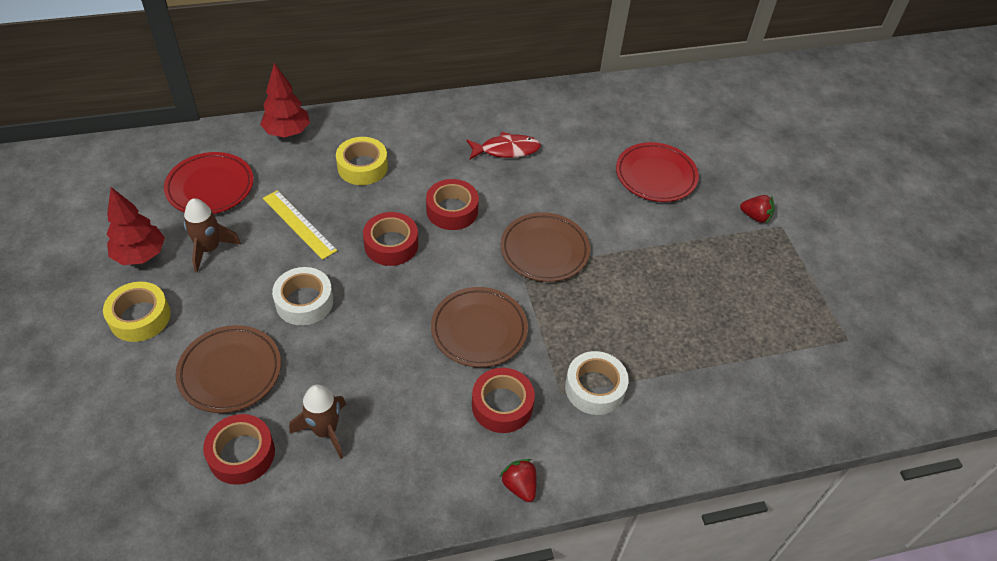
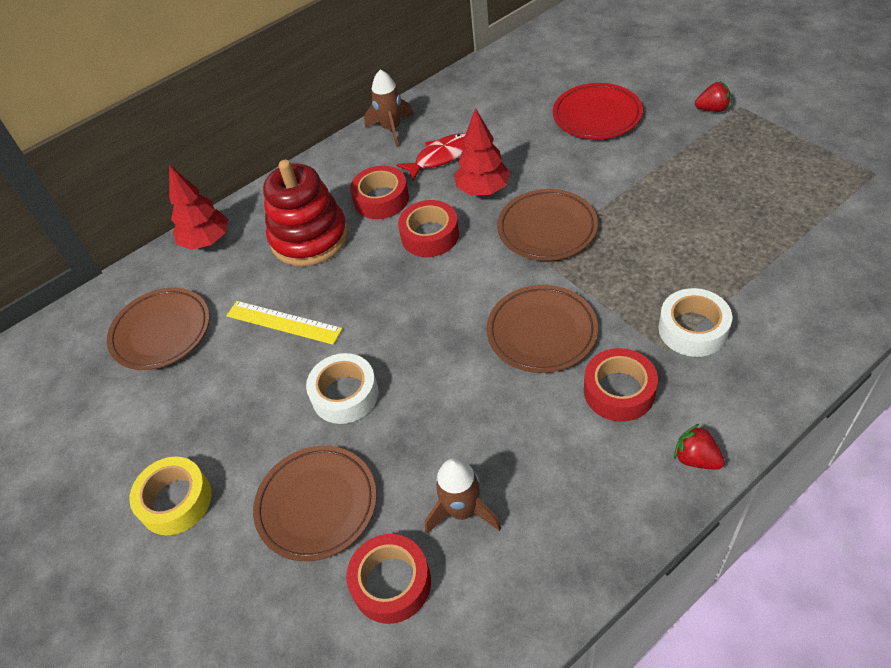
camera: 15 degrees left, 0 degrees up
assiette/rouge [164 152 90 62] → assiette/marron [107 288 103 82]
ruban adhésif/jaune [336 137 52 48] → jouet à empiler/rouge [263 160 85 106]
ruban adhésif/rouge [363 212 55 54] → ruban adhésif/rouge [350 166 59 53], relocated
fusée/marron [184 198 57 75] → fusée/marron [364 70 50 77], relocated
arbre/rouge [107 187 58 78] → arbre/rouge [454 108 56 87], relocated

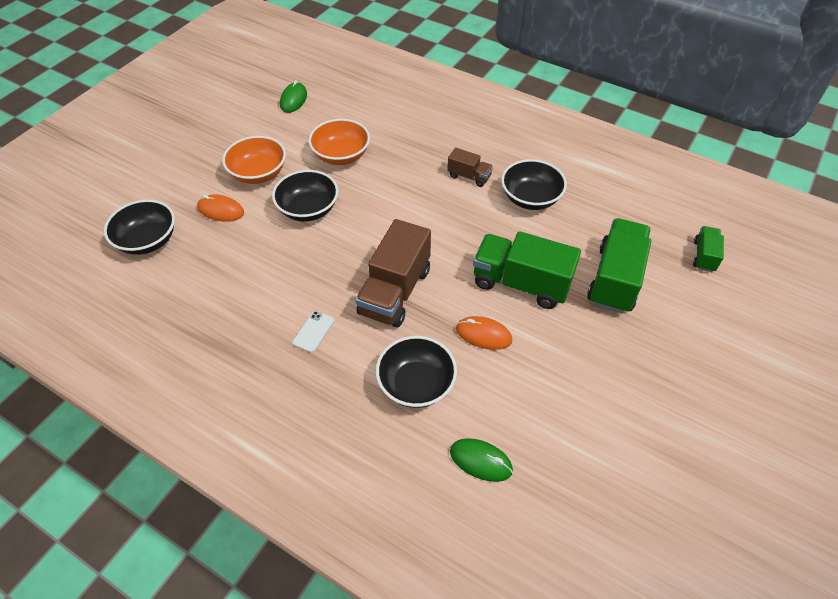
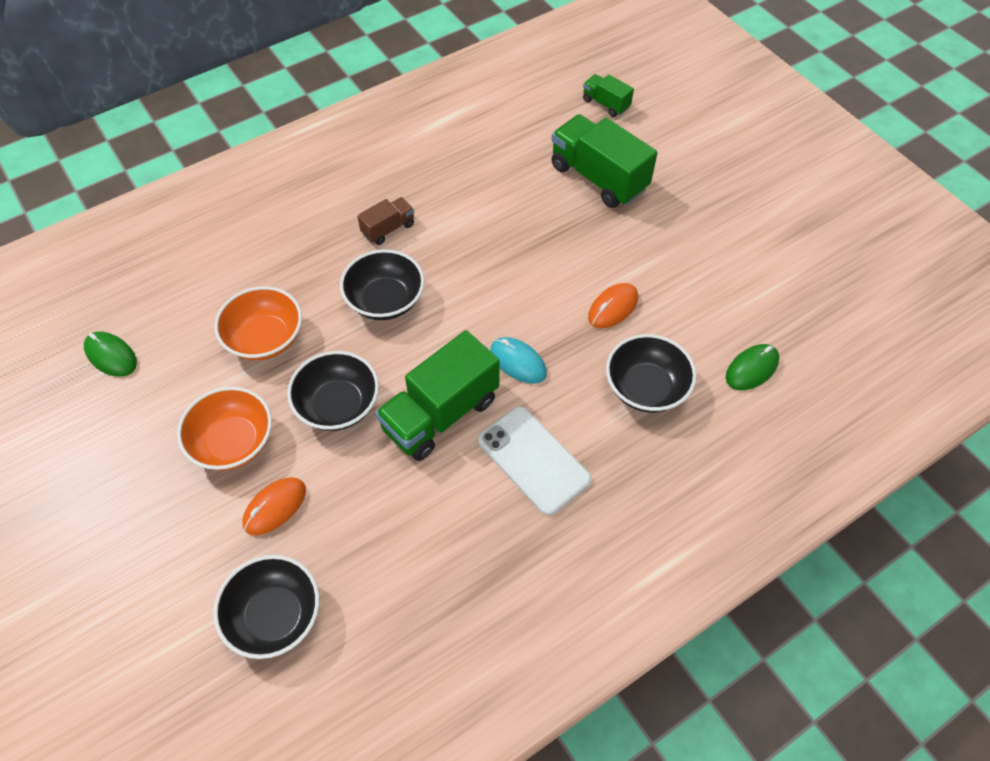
camera: 65 degrees left, 5 degrees up
bol/noir [501 159 66 51] → bol/noir [340 249 84 71], relocated
camion/vert [473 231 108 78] → camion/vert [375 330 124 131], relocated
téléphone/blanc [292 311 43 42] → téléphone/blanc [478 407 113 108], x2.00
camion/marron [355 219 76 108] → souris/turquoise [490 337 57 47]

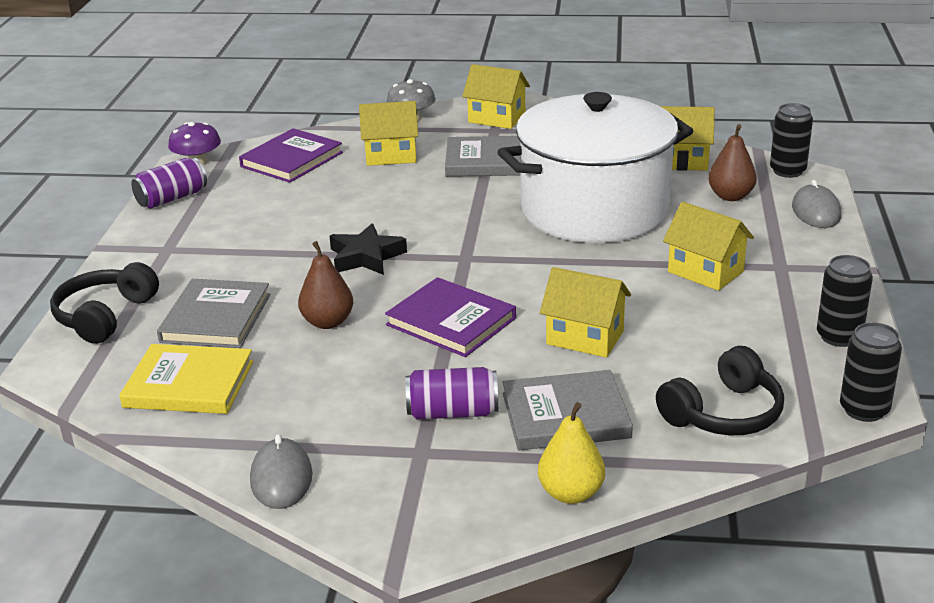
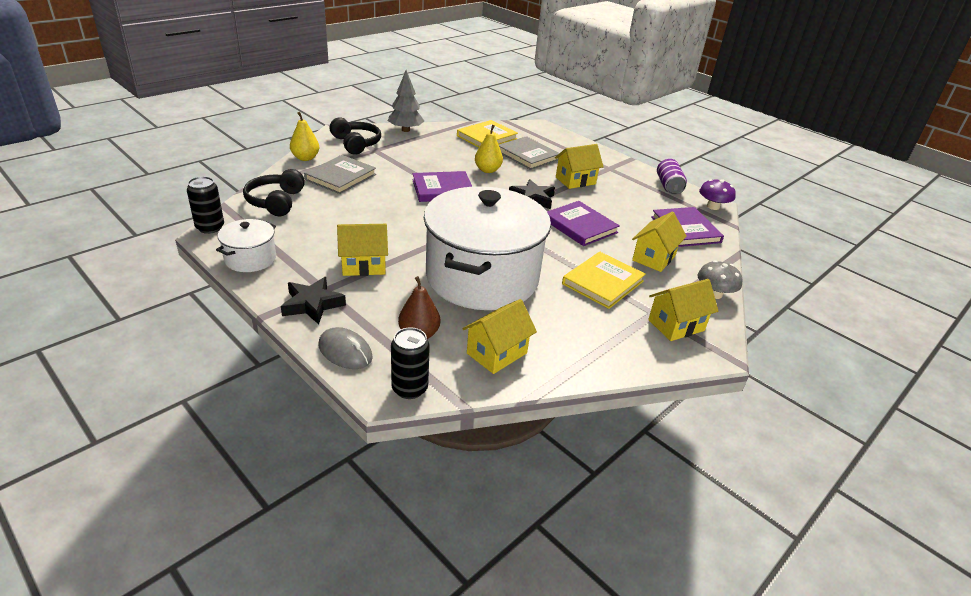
camera: 125 degrees right, 5 degrees up
canette/noir [817 255 56 92] → marmite/blanc [216 219 60 53]
- → étoile/noir [281 277 65 47]
casque audio/noir [50 262 109 82] → casque audio/noir [329 118 52 37], relocated
souris/gris [250 434 62 75] → arbre/gris [388 70 36 62]
poire/marron [298 241 55 88] → poire/jaune [475 125 28 48]
- → livre/violet [547 201 73 45]
maison/jaune [540 267 91 91] → maison/jaune [555 144 48 45], relocated
livre/gris [445 136 76 41] → livre/jaune [562 252 84 57]
canette/violet [405 367 93 53] → -

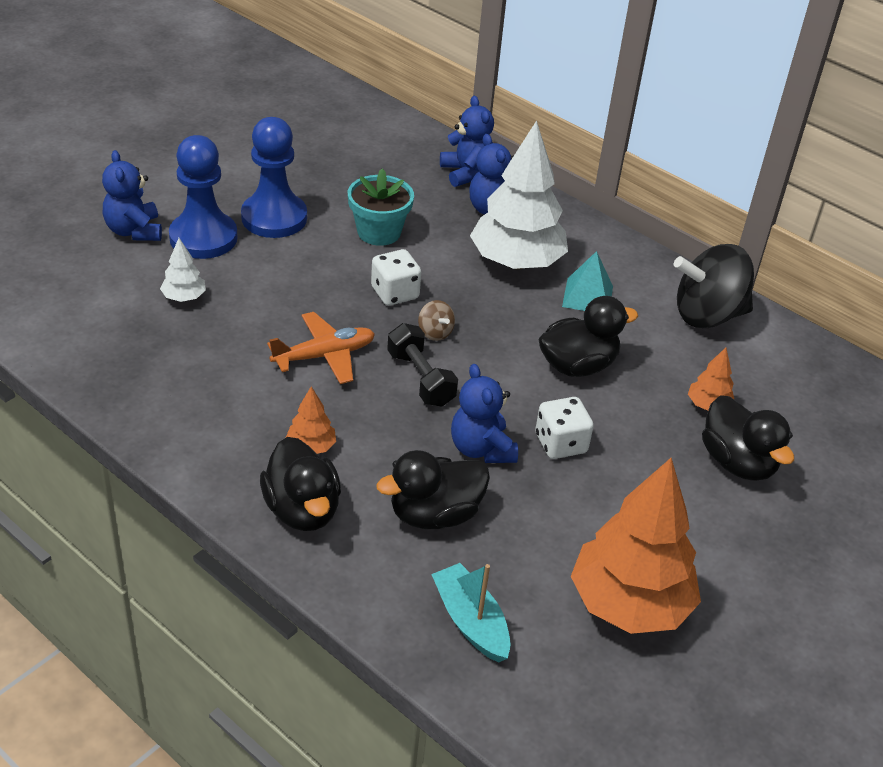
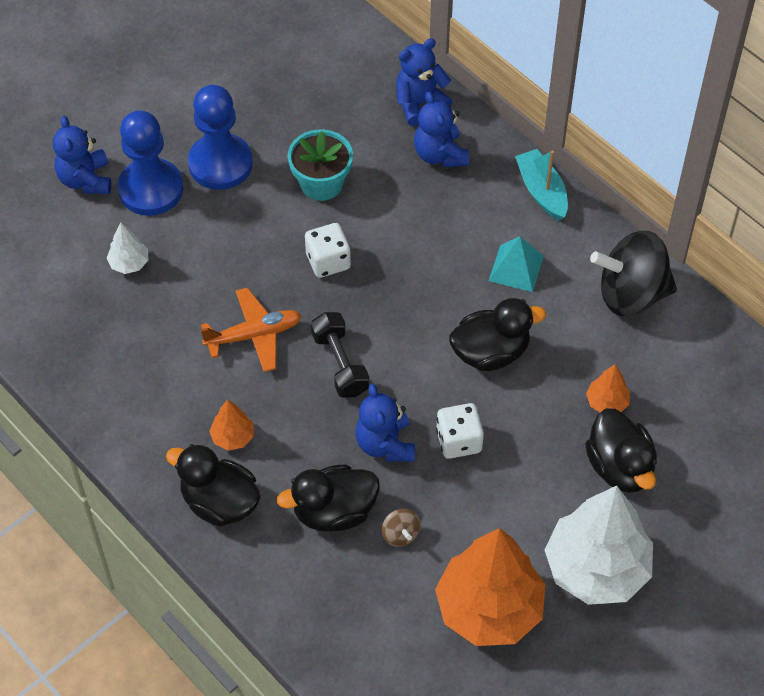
camera: 10 degrees right, 15 degrees up
canard/noir [260 437 81 94] → canard/noir [166 444 95 83], 135 degrees clockwise
toupie/marron [418 300 37 41] → toupie/marron [382 509 39 38], relocated
ours en peluche/bleu [440 96 54 91] → ours en peluche/bleu [396 38 57 88], 105 degrees counterclockwise
bateau/turquoise [431 563 79 99] → bateau/turquoise [515 149 53 72], relocated
arbre/blanc [470 120 98 149] → arbre/blanc [545 486 108 119], relocated

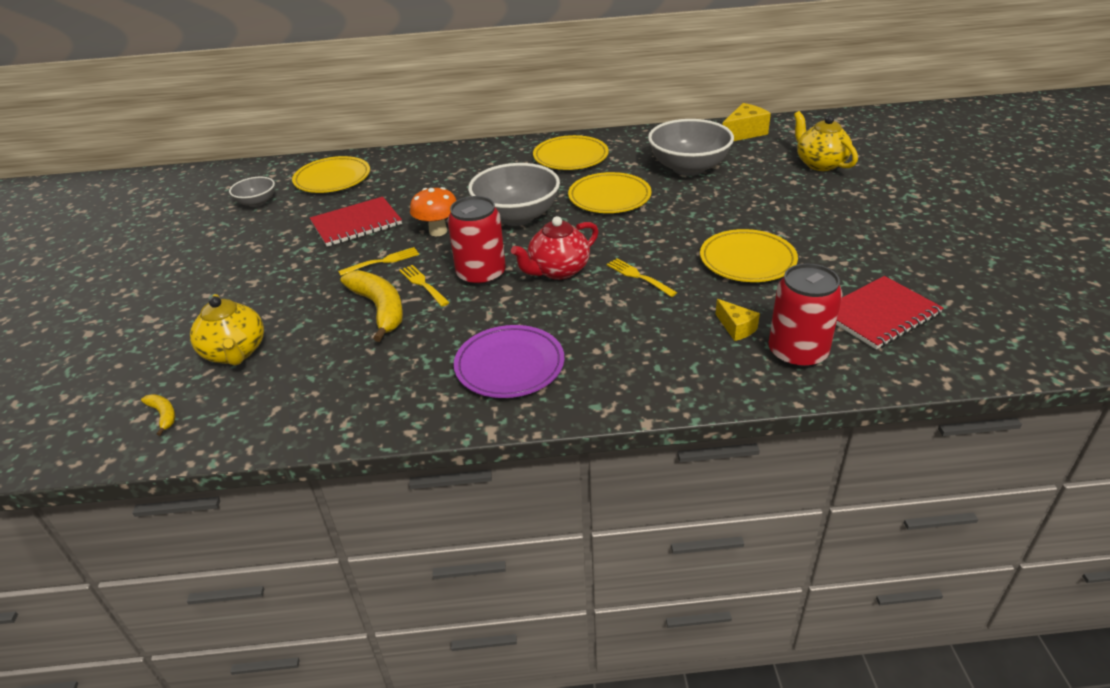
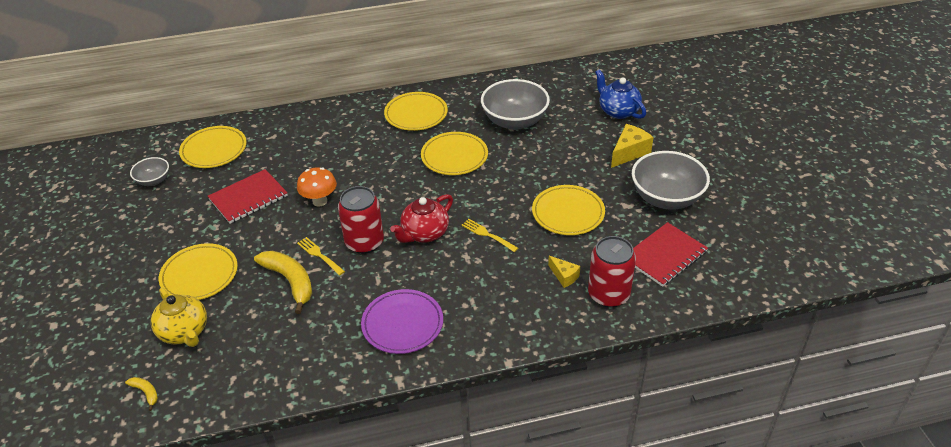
camera: 10 degrees left, 5 degrees up
- → assiette/jaune [159 243 79 57]
théière/jaune [794 111 64 60] → théière/bleu [595 69 51 50]
fromage/jaune [723 103 48 38] → fromage/jaune [611 124 43 44], relocated
bol/gris [468 163 92 63] → bol/gris [632 151 78 59], relocated
fourchette/jaune [338 247 81 29] → -

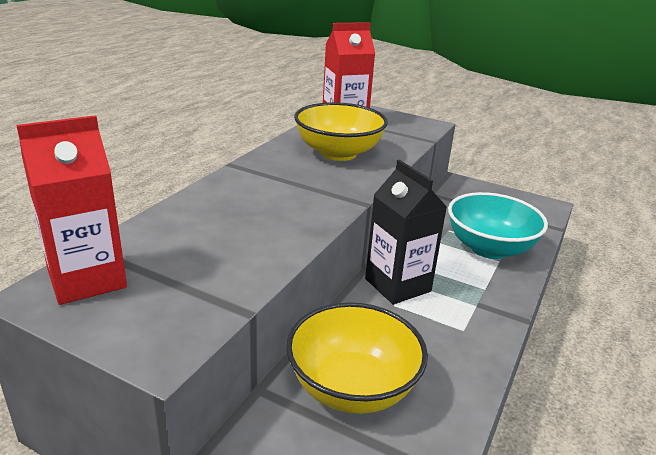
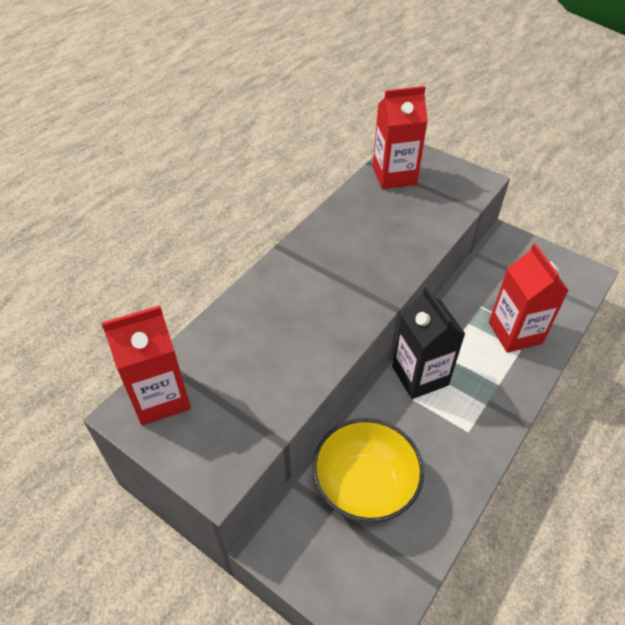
camera: 10 degrees right, 20 degrees up
bol/turquoise [448 192 100 67] → brique de lait/rouge [489 243 80 110]
bol/jaune [294 102 94 59] → -

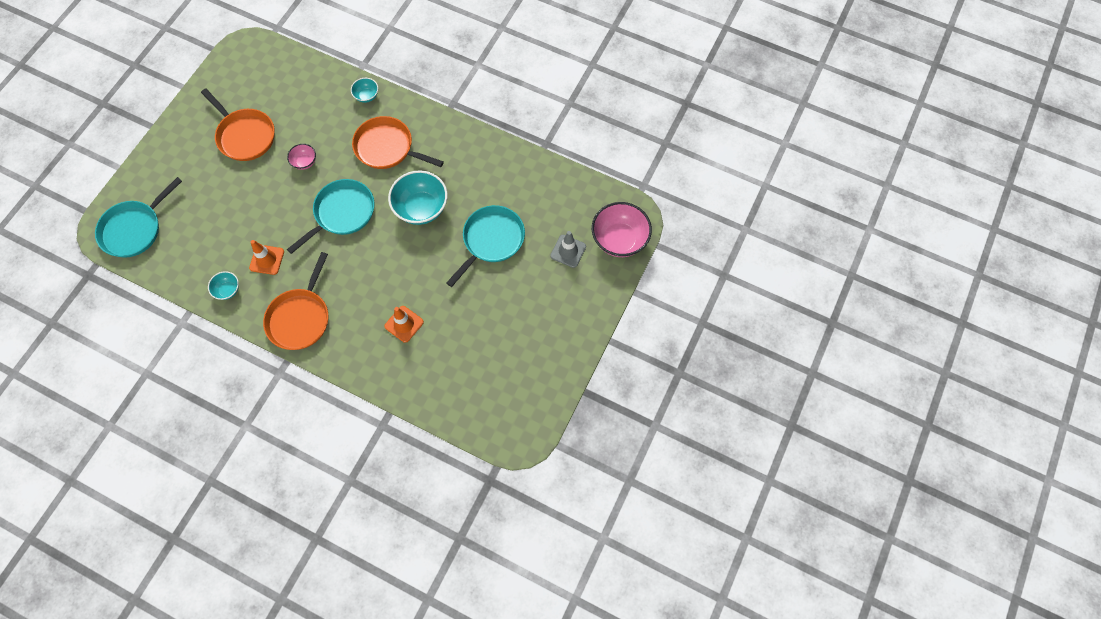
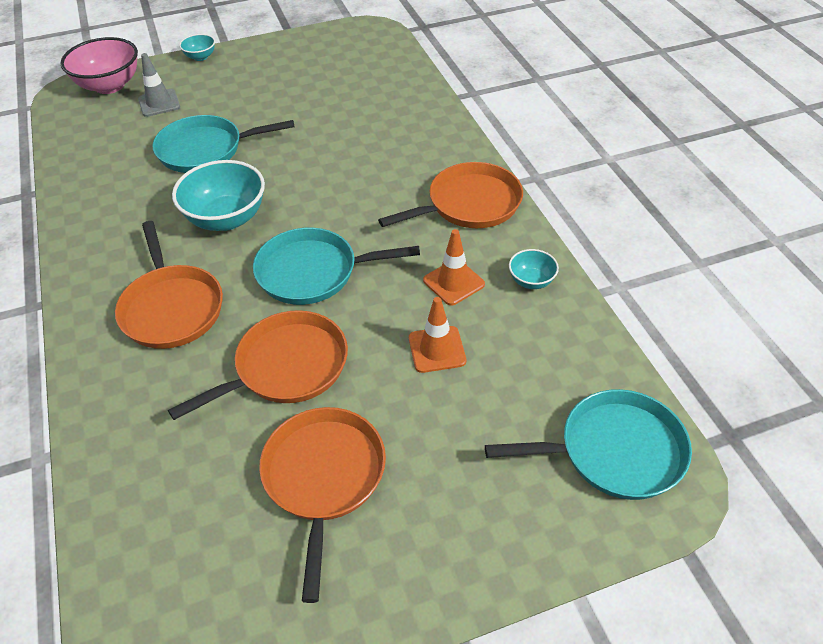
camera: 135 degrees left, 20 degrees down
bol/rose [287 144 29 26] → poêle/orange [168 310 180 110]
bol/turquoise [351 78 27 25] → bol/turquoise [179 34 36 27], relocated
cône de chantier/orange [384 306 40 37] → cône de chantier/orange [409 297 57 76], relocated

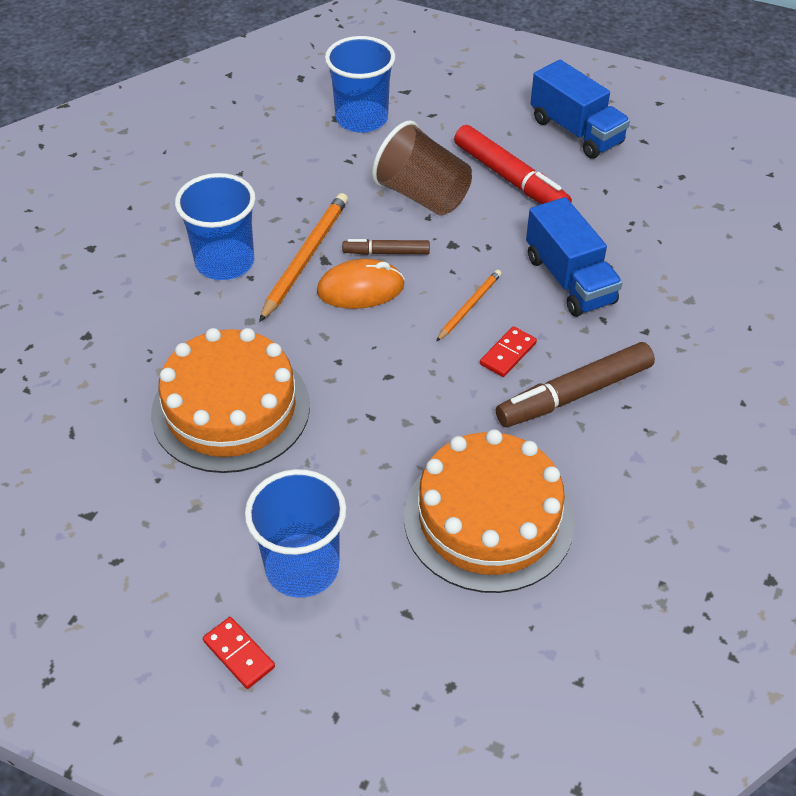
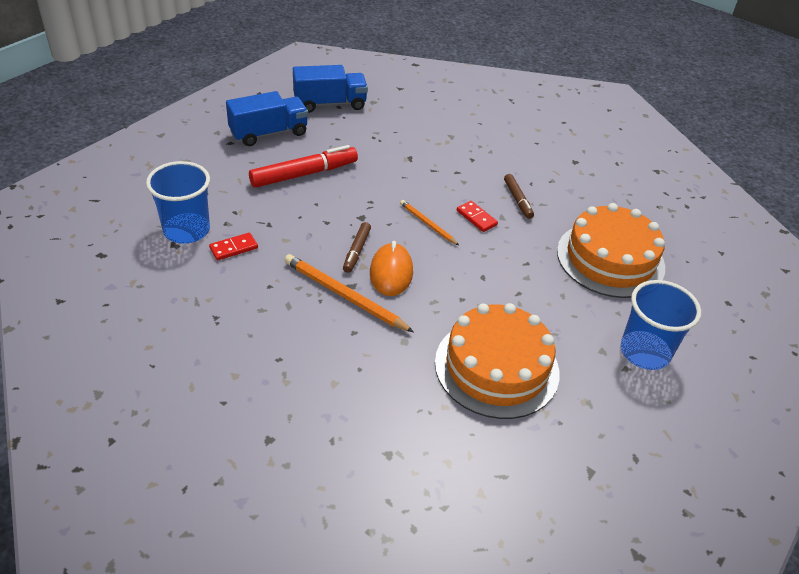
camera: 80 degrees left, 5 degrees down
domino/rouge [203 617 72 72] → domino/rouge [209 232 49 29], relocated
camion/bleu [526 197 97 120] → camion/bleu [293 65 75 48], relocated
feutre/marron [496 342 159 85] → feutre/marron [504 174 30 45], x0.55
gobelet/bleu [175 173 81 107] → -
gobelet/marron [372 120 100 96] → -

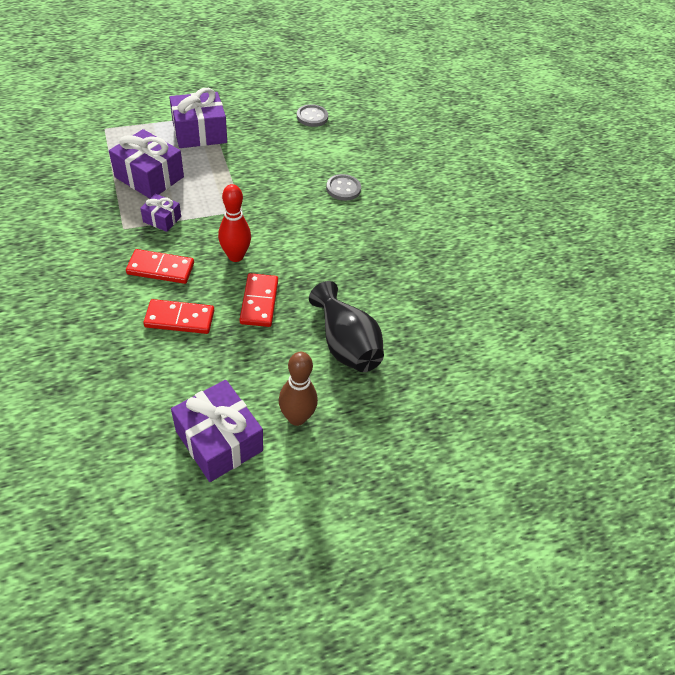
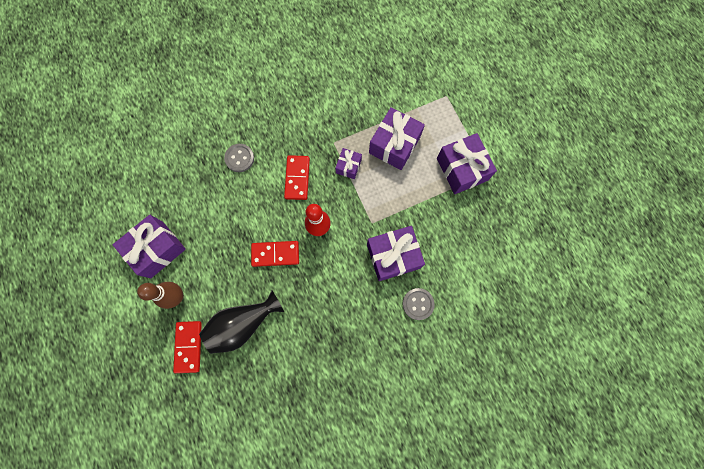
camera: 90 degrees right, 25 degrees up
domino/rouge [143 299 71 35] → domino/rouge [173 321 29 52], relocated
bouton/gris [297 104 31 23] → bouton/gris [224 144 30 28], relocated
- → cadeau/violet [367 226 58 55]

